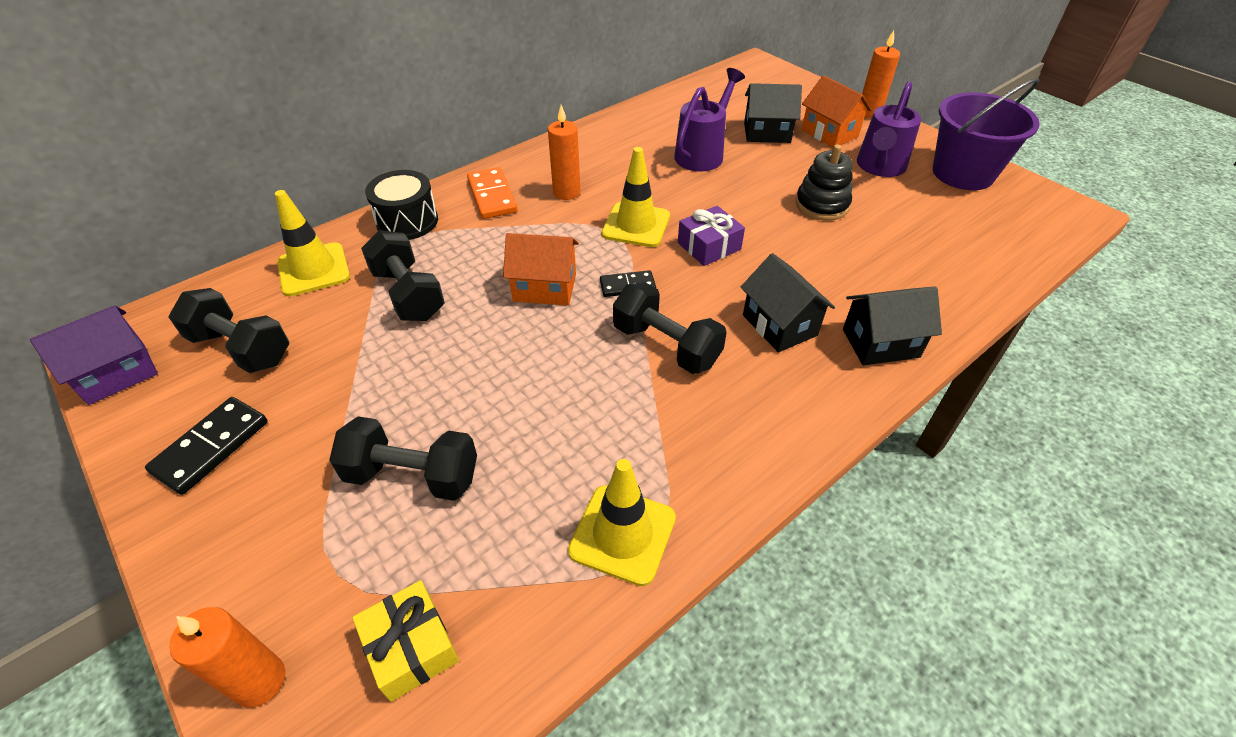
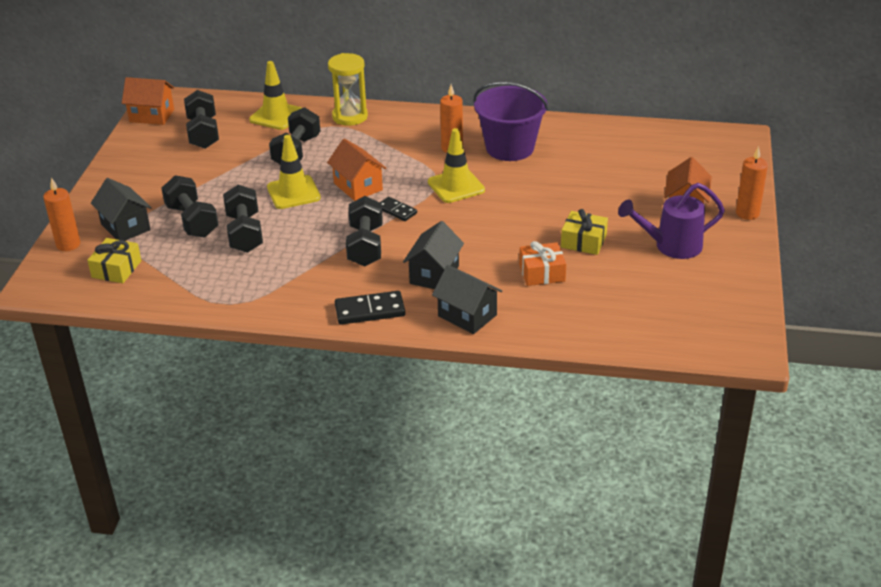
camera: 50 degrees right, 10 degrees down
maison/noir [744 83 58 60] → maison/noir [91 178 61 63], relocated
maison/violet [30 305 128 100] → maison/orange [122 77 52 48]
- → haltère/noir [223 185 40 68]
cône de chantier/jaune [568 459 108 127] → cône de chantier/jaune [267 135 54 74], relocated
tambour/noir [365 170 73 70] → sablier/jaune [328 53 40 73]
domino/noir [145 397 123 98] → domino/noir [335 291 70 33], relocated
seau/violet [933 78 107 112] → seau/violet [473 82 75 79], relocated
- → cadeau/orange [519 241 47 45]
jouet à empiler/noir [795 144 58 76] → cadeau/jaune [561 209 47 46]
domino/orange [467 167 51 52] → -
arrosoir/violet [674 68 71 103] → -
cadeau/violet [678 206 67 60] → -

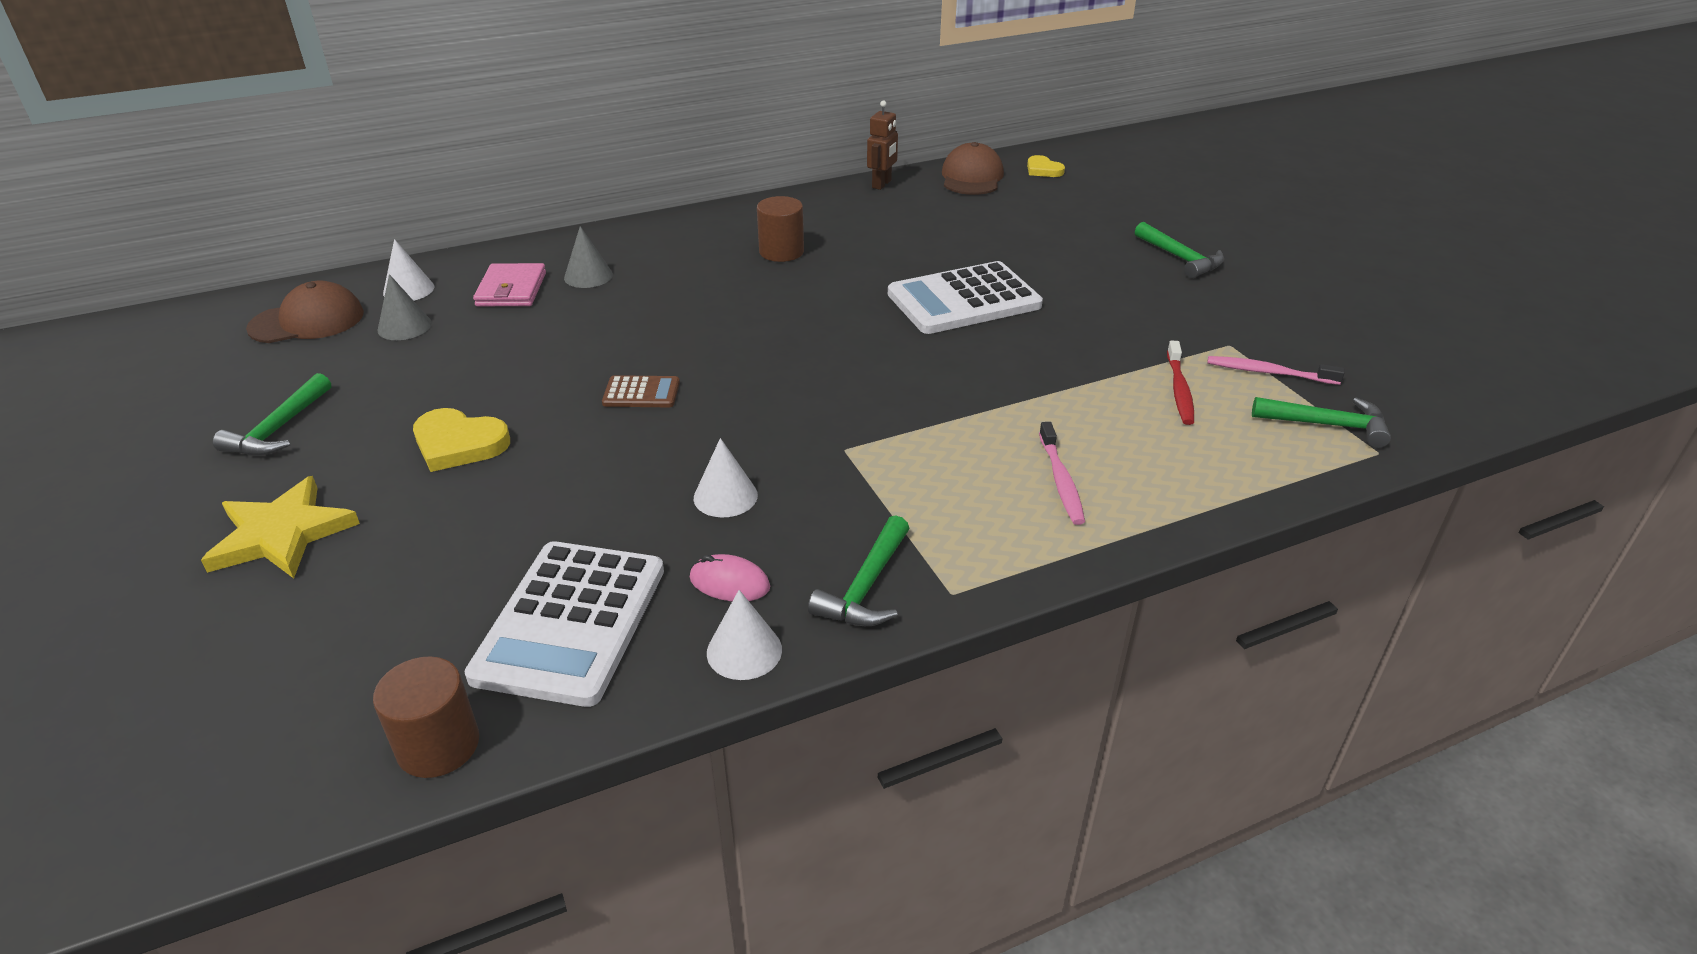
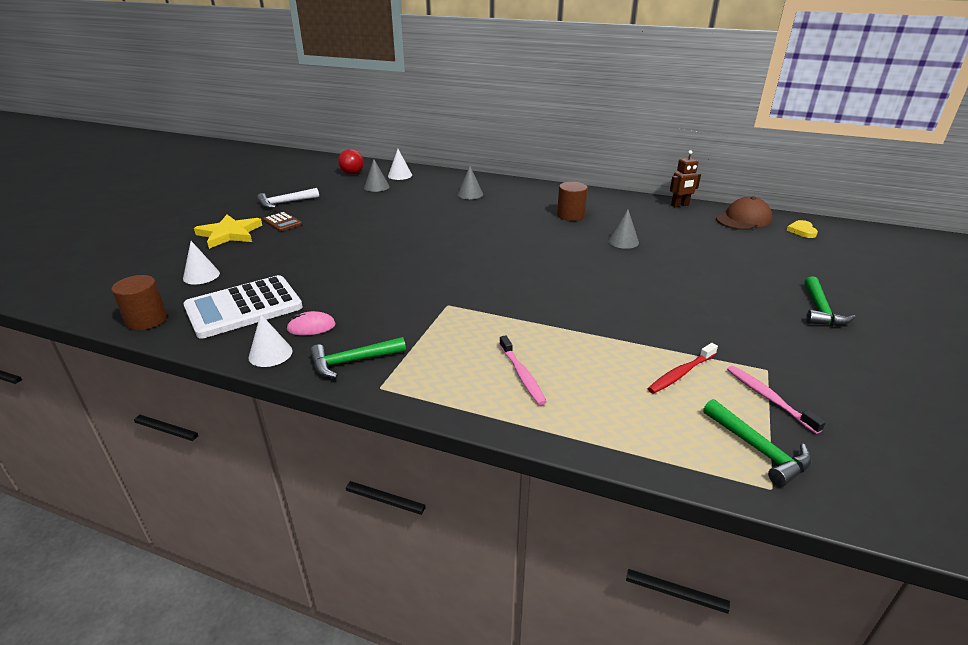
camera: 45 degrees right, 5 degrees down
cône/blanc [694 438 64 80] → cône/blanc [183 241 37 43], relocated
marteau/vert [213 373 118 83] → marteau/blanc [257 188 62 20]
calculatrice/marron [602 375 78 32] → calculatrice/marron [263 212 39 19], relocated
souris/rose [690 554 80 47] → souris/rose [286 311 50 25], 75 degrees counterclockwise
casquette/marron [246 281 118 62] → balle/rouge [338 149 26 26]
brosse à dents/rose [1039 422 46 103] → brosse à dents/rose [499 335 47 70], 60 degrees counterclockwise
- → cône/gris [608 209 31 40]
cœur/jaune [413 408 97 64] → -
portefeuille/rose [473 263 73 43] → -
calculatrice/blanc [888 261 155 73] → -

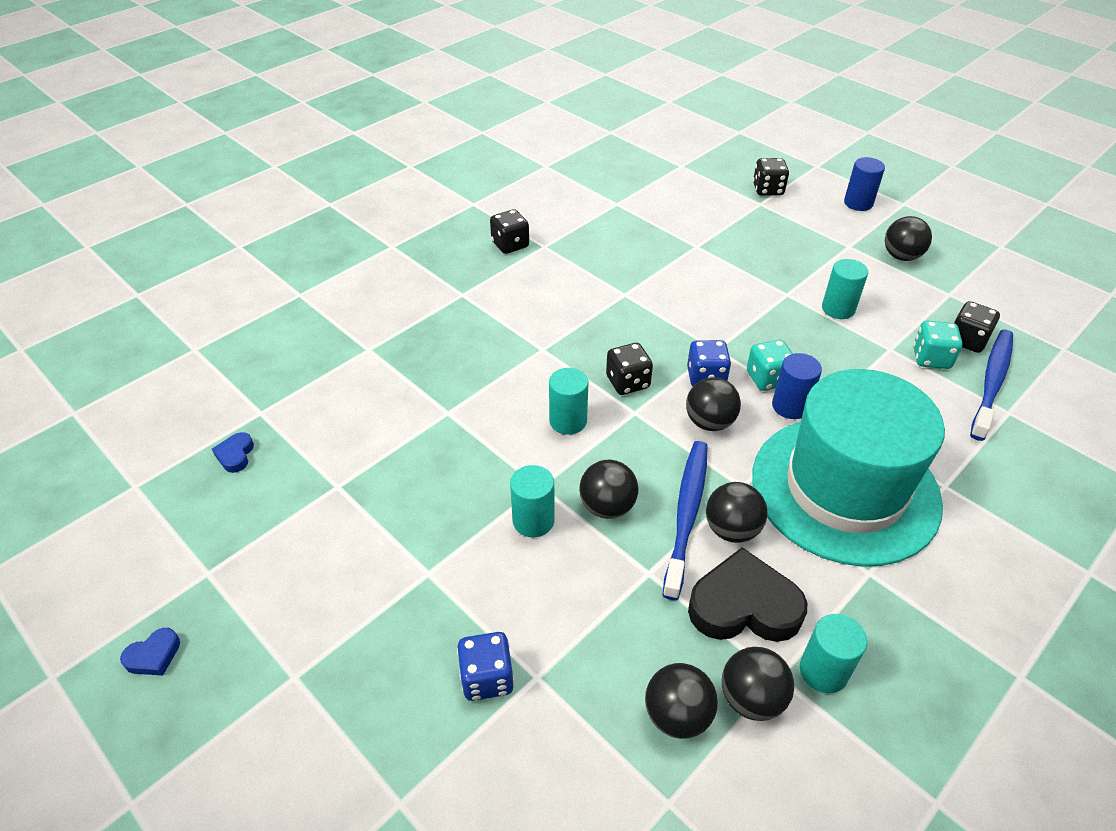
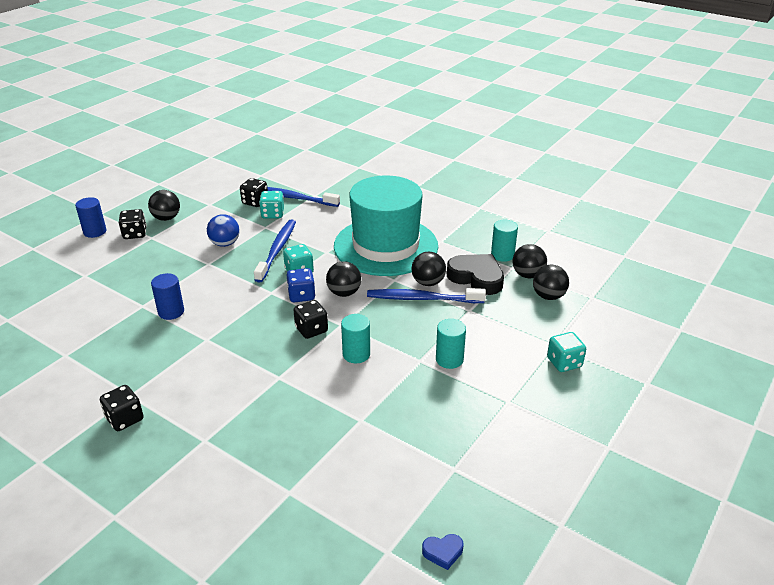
camera: 100 degrees left, 10 degrees down
dé/noir [753 158 36 38] → dé/noir [119 209 28 30], relocated
cylindre/bleu [772 353 50 66] → cylindre/bleu [151 273 33 47], relocated
cylindre/turquoise [822 259 46 60] → balle/bleu [207 214 33 33]
- → brosse à dents/bleu [254 219 42 63]
cœur/noir [688 547 119 95] → cœur/noir [447 254 57 41], 135 degrees clockwise
dé/bleu [457 632 57 69] → dé/turquoise [547 332 39 40]
cœur/bleu [120 628 60 48] → -
balle/noir [579 460 59 59] → -

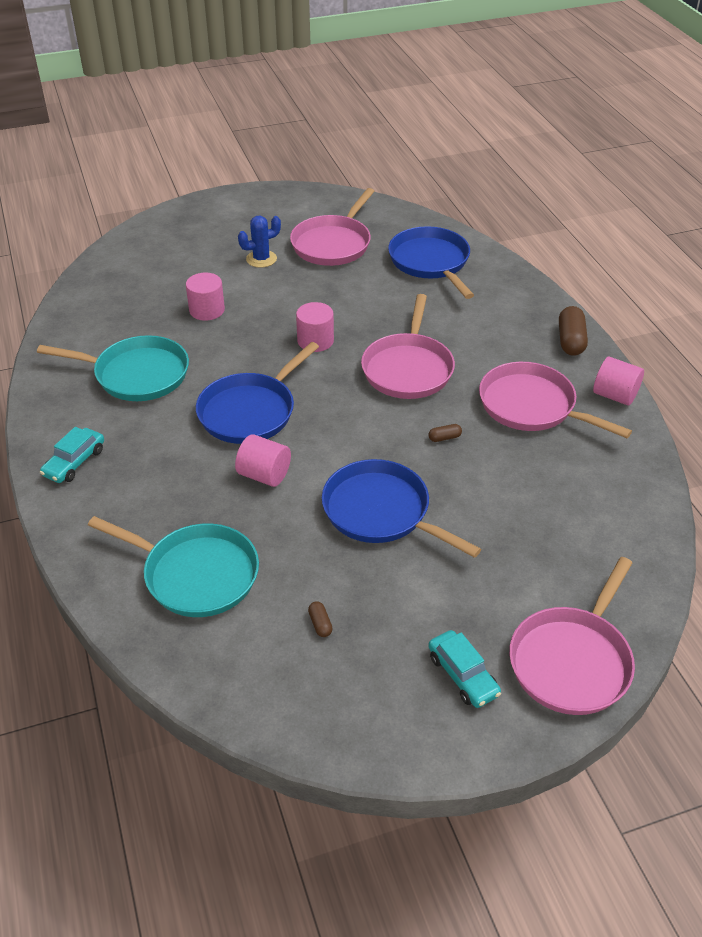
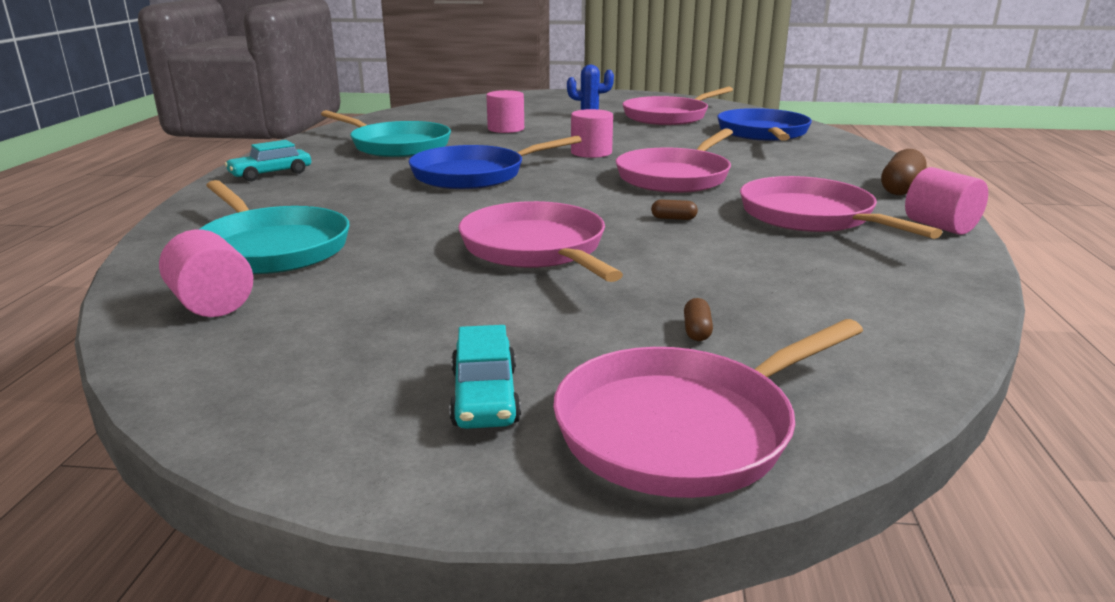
camera: 25 degrees right, 20 degrees down
cylindre/rose [235 434 56 53] → cylindre/rose [159 230 94 87], relocated
poêle/bleu [322 459 159 99] → poêle/rose [458 201 165 81]
gélule/marron [308 601 25 36] → gélule/marron [684 298 29 43], relocated

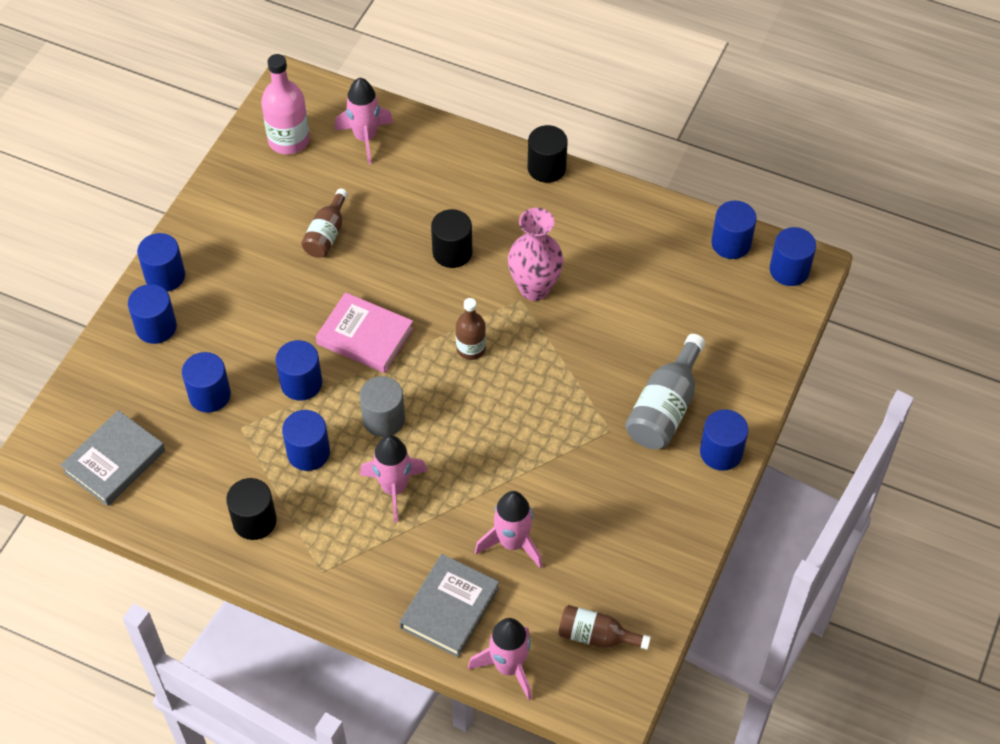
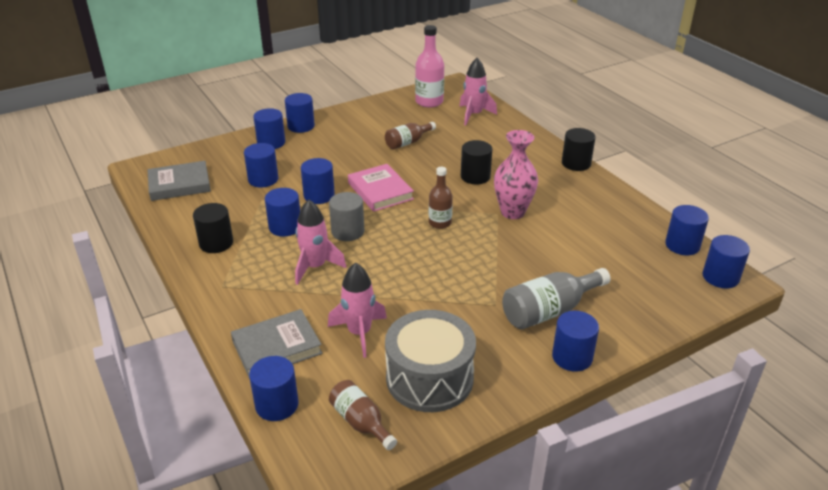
camera: 35 degrees right, 20 degrees down
fusée/rose [468 618 64 82] → cylindre/bleu [249 356 50 65]
- → tambour/gris [385 310 91 102]

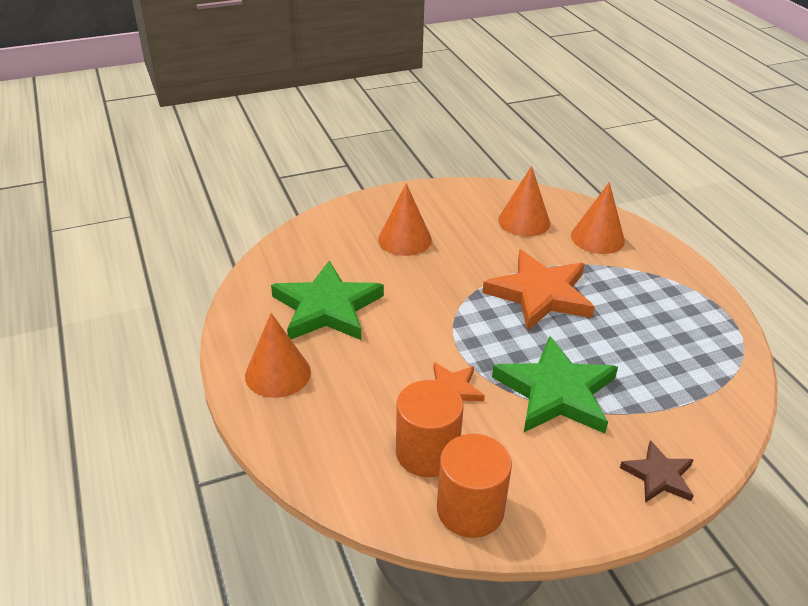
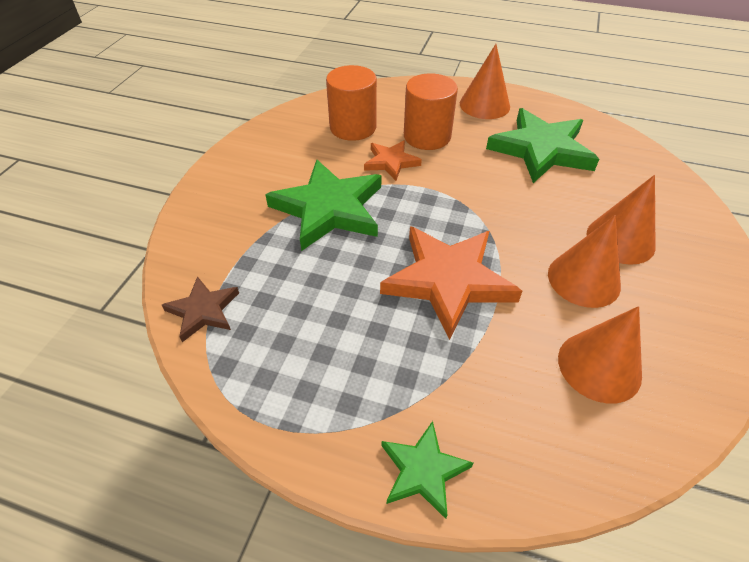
camera: 130 degrees right, 10 degrees up
étoile/marron [620 440 74 63] → étoile/marron [162 276 77 66], relocated
- → étoile/vert [382 421 91 98]
cylindre/orange [437 434 75 104] → cylindre/orange [404 73 54 77], relocated
cône/orange [571 182 54 72] → cône/orange [548 215 73 93], relocated

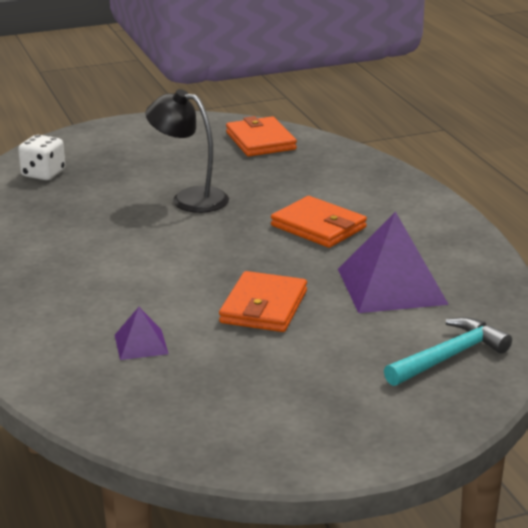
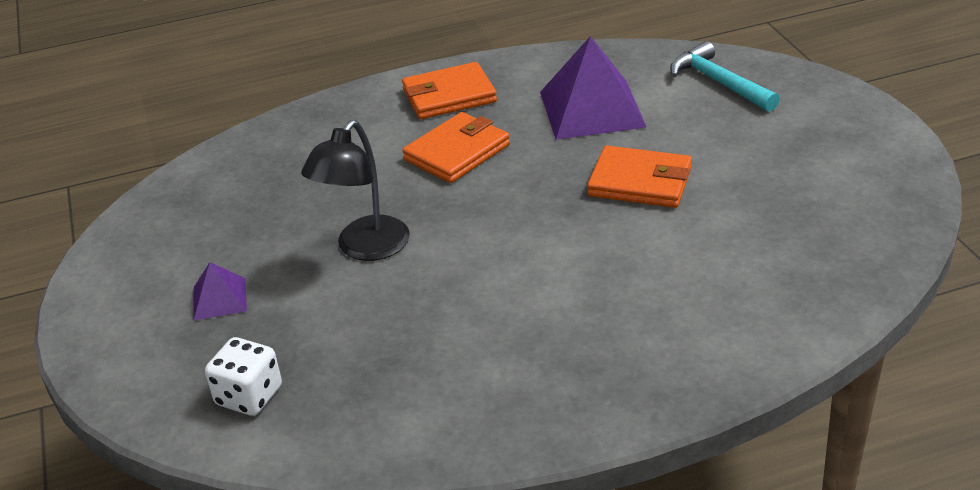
camera: 85 degrees left, 10 degrees up
pyramide/violet [115 307 54 53] → pyramide/violet [193 262 54 59], relocated
portefeuille/orange [226 116 71 40] → portefeuille/orange [402 62 95 57], relocated

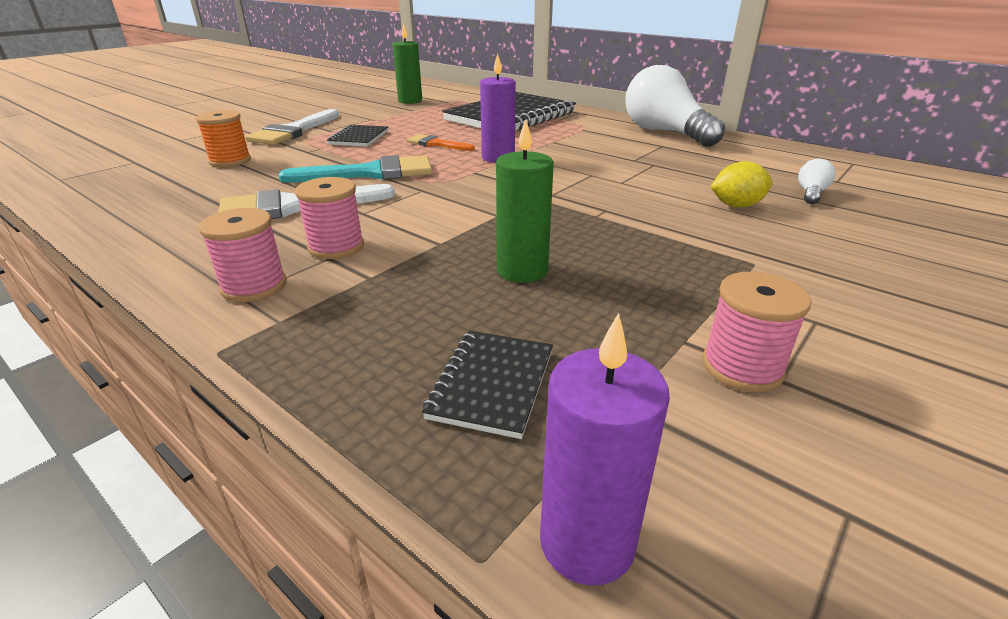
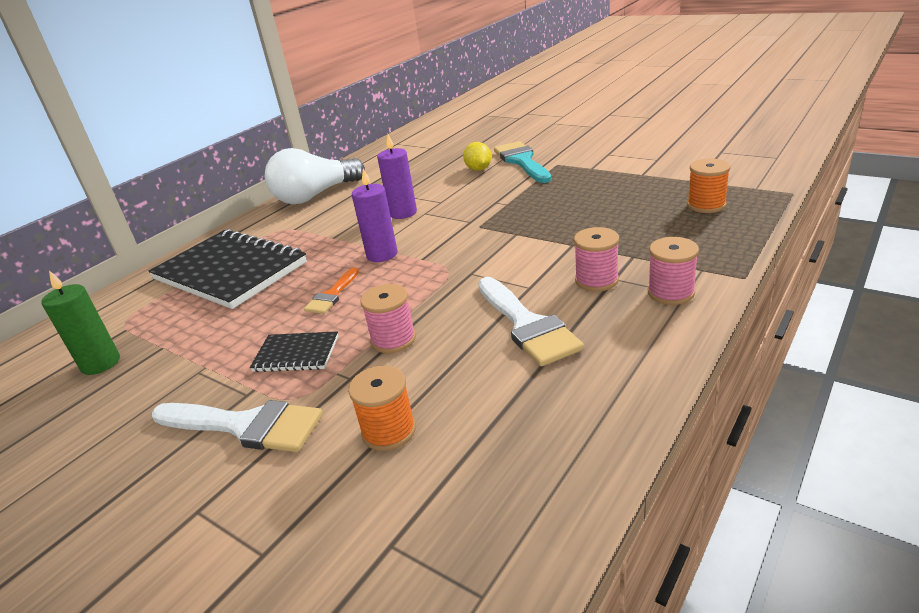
camera: 90 degrees left, 0 degrees up
bobine/rose [702 272 109 120] → bobine/rose [361 284 55 69], relocated
bougie/violet [540 313 130 273] → bougie/violet [377 134 40 85], relocated
pinceau/turquoise [279 155 153 27] → pinceau/turquoise [494 141 58 42], relocated
carnet/noir [422 331 131 108] → bobine/orange [687 158 44 55]
bougie/vert [496 119 58 164] → -
ampoule/blanc [798 159 37 45] → -

